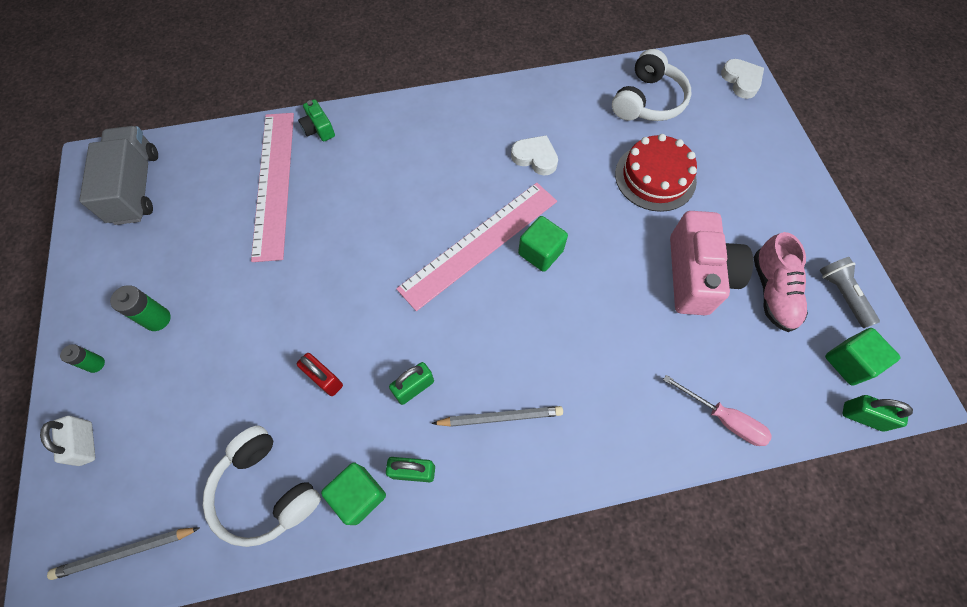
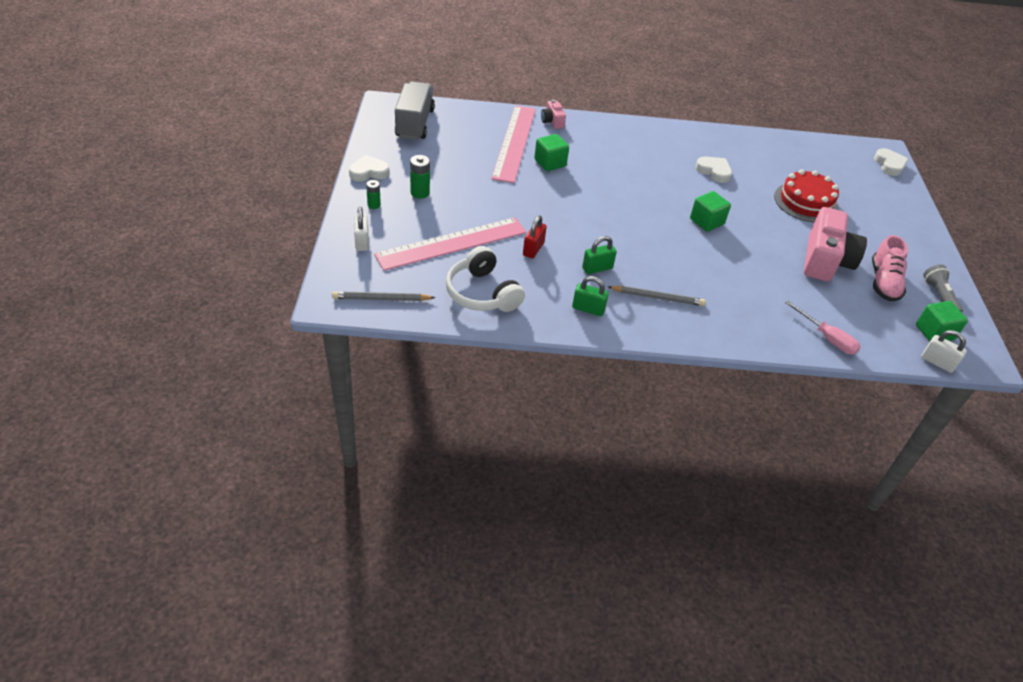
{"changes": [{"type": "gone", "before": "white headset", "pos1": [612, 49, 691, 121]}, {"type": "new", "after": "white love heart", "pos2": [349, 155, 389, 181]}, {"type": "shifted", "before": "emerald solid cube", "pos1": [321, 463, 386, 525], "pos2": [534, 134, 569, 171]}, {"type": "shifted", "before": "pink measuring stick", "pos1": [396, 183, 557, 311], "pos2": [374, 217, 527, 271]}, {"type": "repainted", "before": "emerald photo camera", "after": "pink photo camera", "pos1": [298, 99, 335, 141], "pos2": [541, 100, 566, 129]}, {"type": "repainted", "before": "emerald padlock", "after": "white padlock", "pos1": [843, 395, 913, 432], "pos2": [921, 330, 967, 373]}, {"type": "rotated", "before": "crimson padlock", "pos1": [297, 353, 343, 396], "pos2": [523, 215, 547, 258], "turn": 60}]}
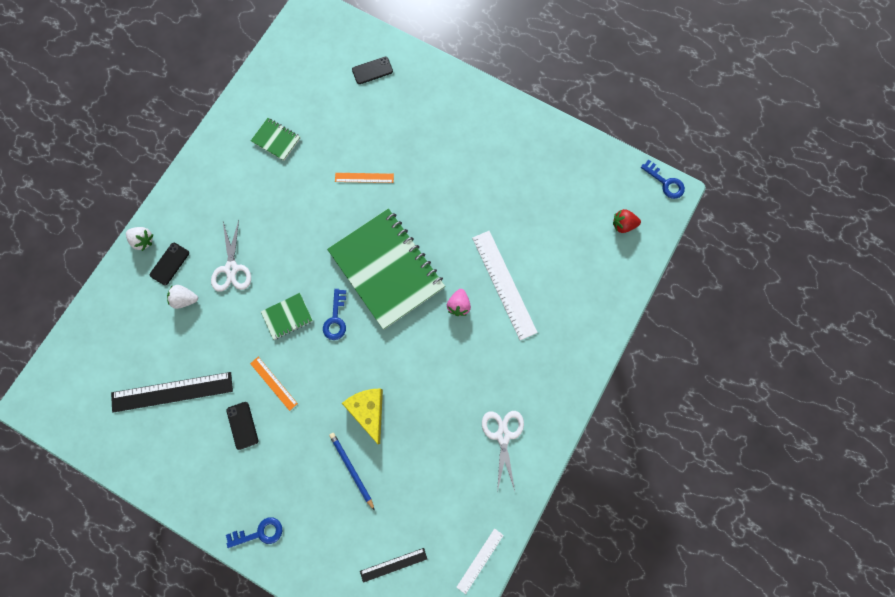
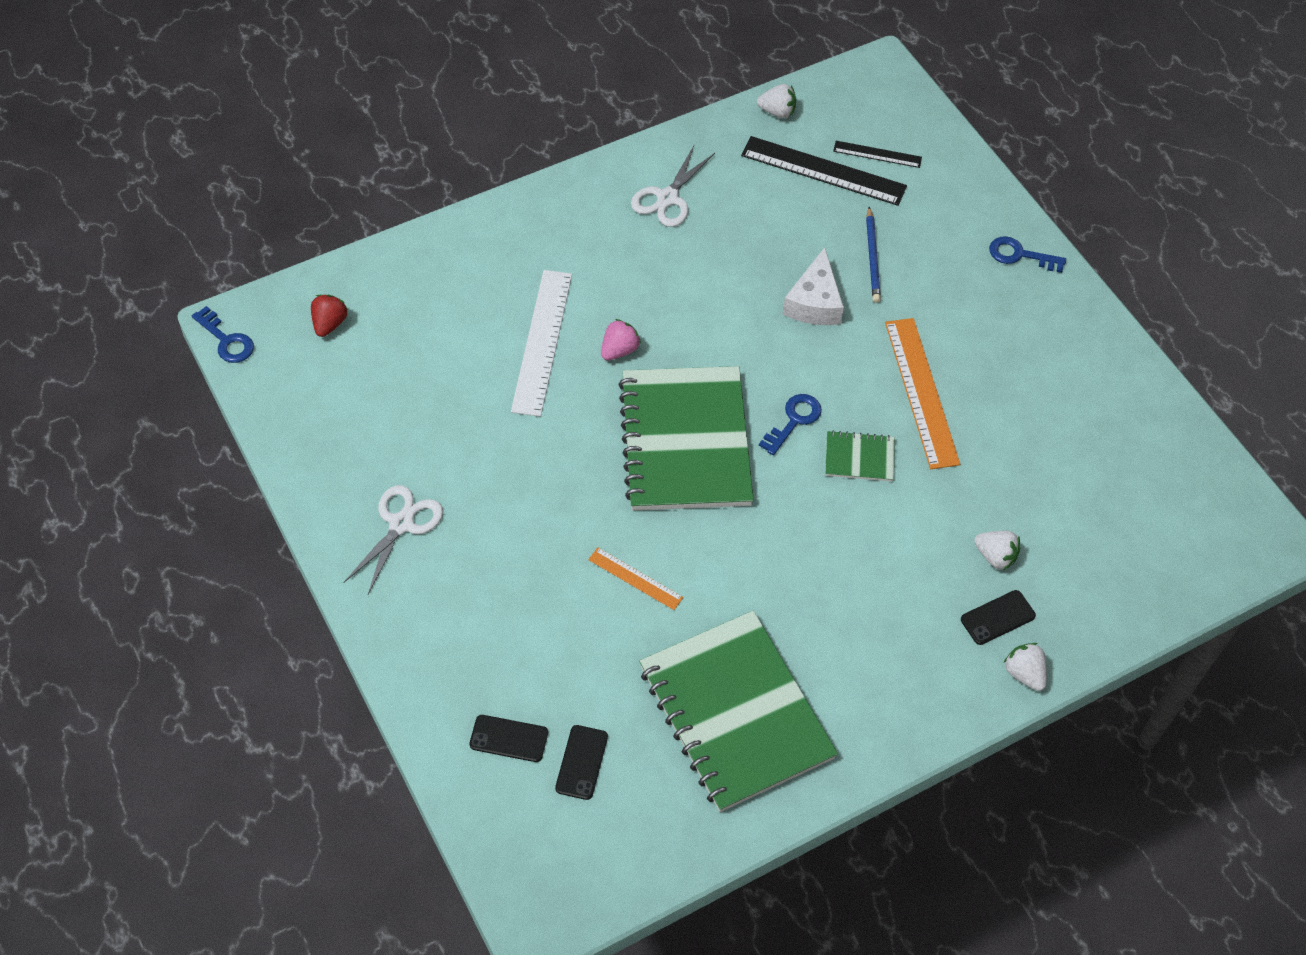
{"changes": [{"type": "shifted", "before": "jet-black measuring stick", "pos1": [111, 372, 233, 413], "pos2": [741, 136, 907, 206]}, {"type": "shifted", "before": "white shears", "pos1": [211, 220, 251, 292], "pos2": [344, 485, 443, 594]}, {"type": "shifted", "before": "jet-black phone", "pos1": [226, 402, 258, 450], "pos2": [555, 725, 608, 800]}, {"type": "swapped", "before": "white measuring stick", "after": "white strawberry", "pos1": [457, 528, 504, 594], "pos2": [757, 84, 796, 118]}, {"type": "repainted", "before": "yellow piece of cheese", "after": "white piece of cheese", "pos1": [342, 388, 383, 444], "pos2": [783, 247, 844, 325]}, {"type": "rotated", "before": "crimson strawberry", "pos1": [613, 209, 641, 233], "pos2": [311, 295, 347, 337], "turn": -105}, {"type": "rotated", "before": "blue latchkey", "pos1": [641, 159, 685, 199], "pos2": [192, 306, 254, 363], "turn": 150}, {"type": "scaled", "before": "orange measuring stick", "pos1": [250, 357, 298, 411], "pos2": [885, 318, 960, 469], "scale": 1.88}, {"type": "scaled", "before": "emerald exercise book", "pos1": [251, 118, 300, 161], "pos2": [639, 611, 838, 812], "scale": 2.37}]}
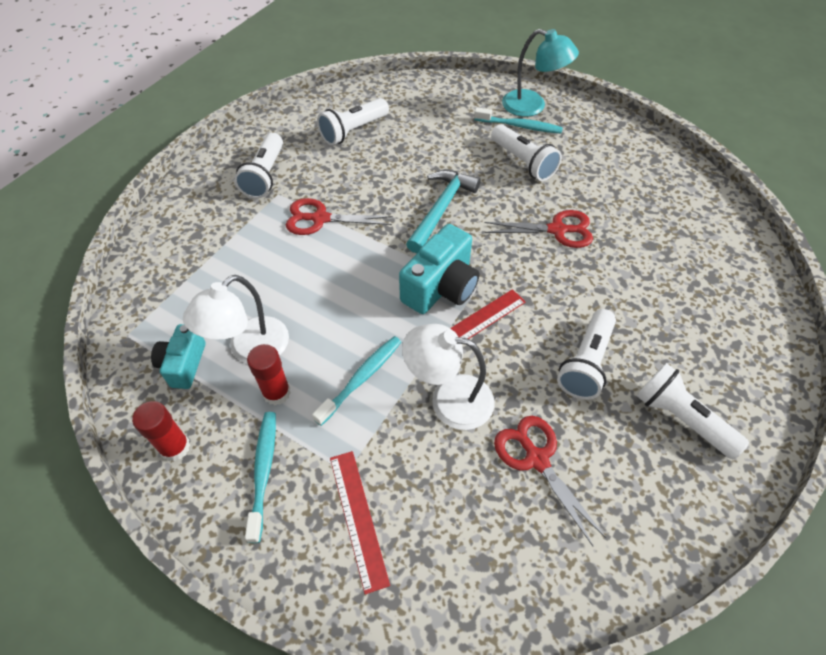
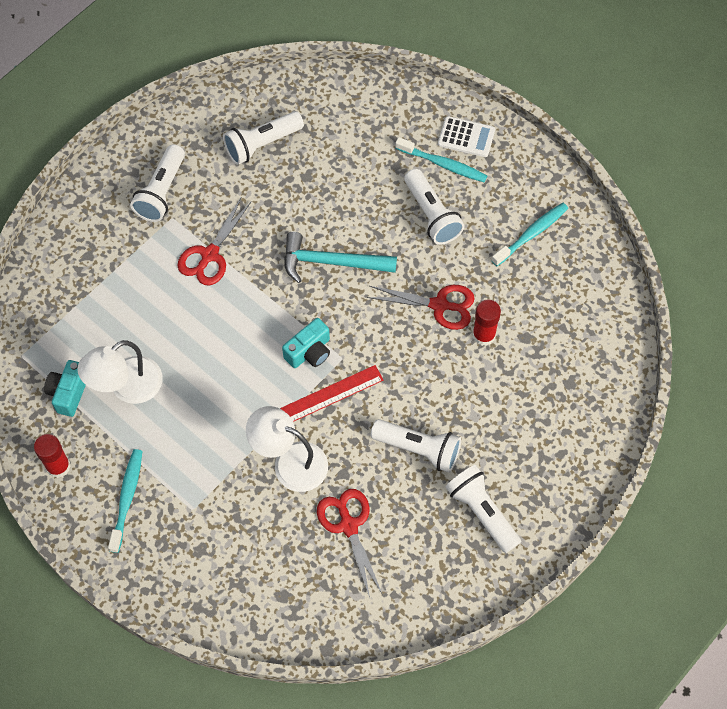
{"changes": [{"type": "gone", "before": "crimson measuring stick", "pos1": [330, 451, 390, 594]}, {"type": "shifted", "before": "crimson stick of glue", "pos1": [247, 344, 291, 405], "pos2": [473, 300, 501, 346]}, {"type": "shifted", "before": "aqua toothbrush", "pos1": [312, 336, 401, 426], "pos2": [491, 203, 568, 266]}, {"type": "swapped", "before": "aqua desk lamp", "after": "white adding machine", "pos1": [502, 29, 579, 117], "pos2": [438, 116, 495, 157]}, {"type": "rotated", "before": "crimson shears", "pos1": [286, 198, 393, 235], "pos2": [177, 198, 252, 286], "turn": -75}, {"type": "rotated", "before": "aqua claw hammer", "pos1": [406, 170, 481, 253], "pos2": [284, 232, 397, 283], "turn": -120}, {"type": "rotated", "before": "white pocket torch", "pos1": [557, 309, 616, 400], "pos2": [371, 419, 461, 473], "turn": -105}, {"type": "scaled", "before": "aqua photo camera", "pos1": [399, 224, 480, 314], "pos2": [282, 318, 330, 368], "scale": 0.63}]}
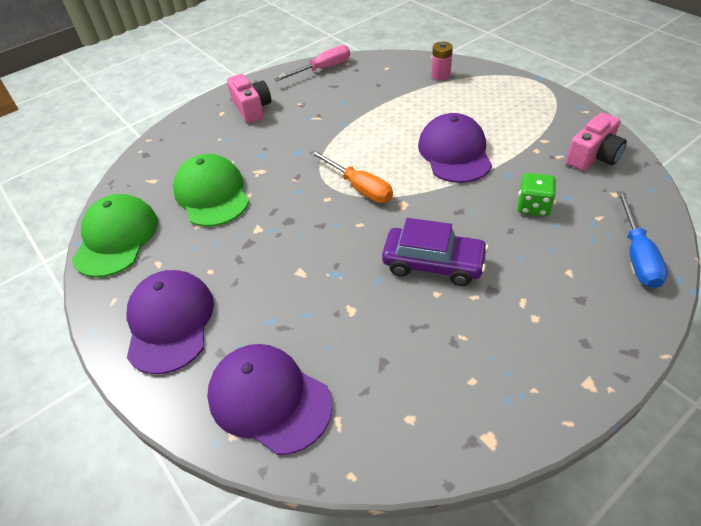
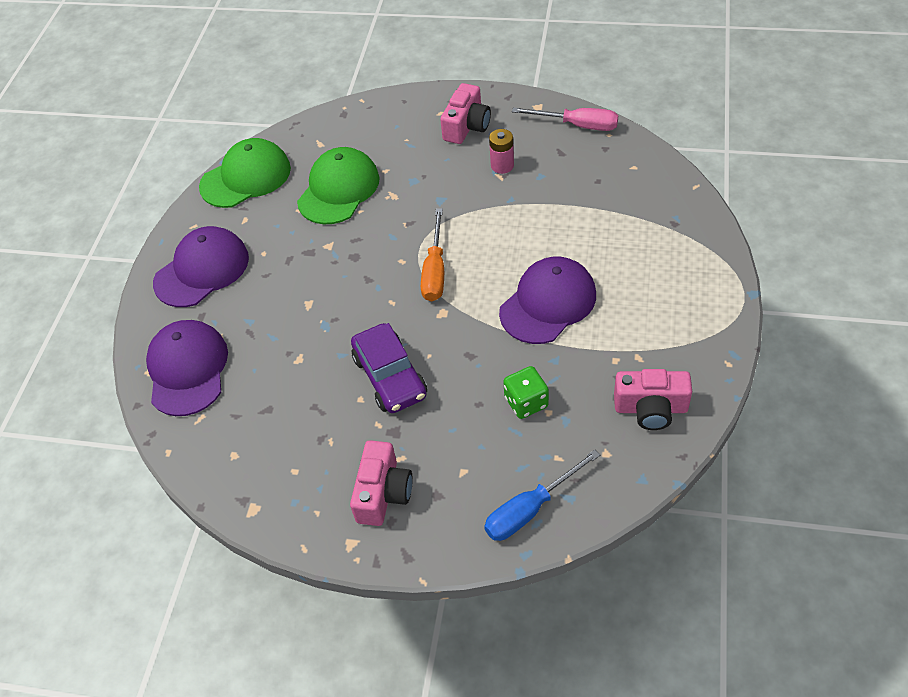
{"changes": [{"type": "new", "after": "pink photo camera", "pos2": [350, 440, 413, 526]}, {"type": "shifted", "before": "pink power cell", "pos1": [431, 42, 453, 81], "pos2": [489, 129, 514, 174]}]}
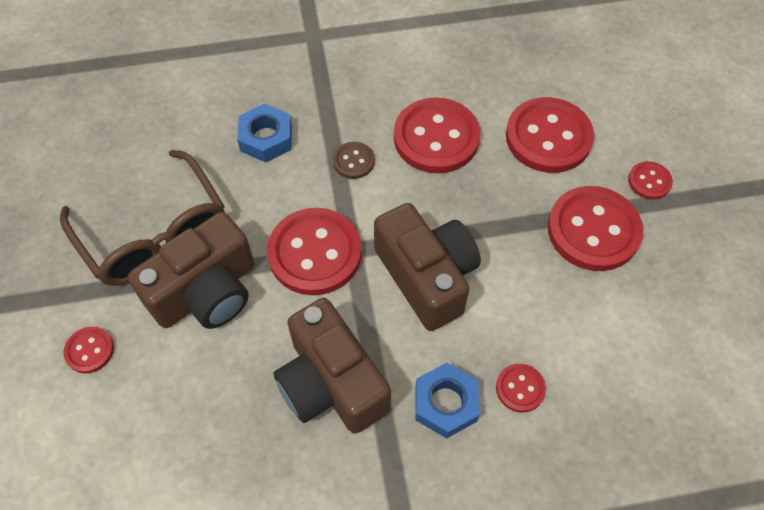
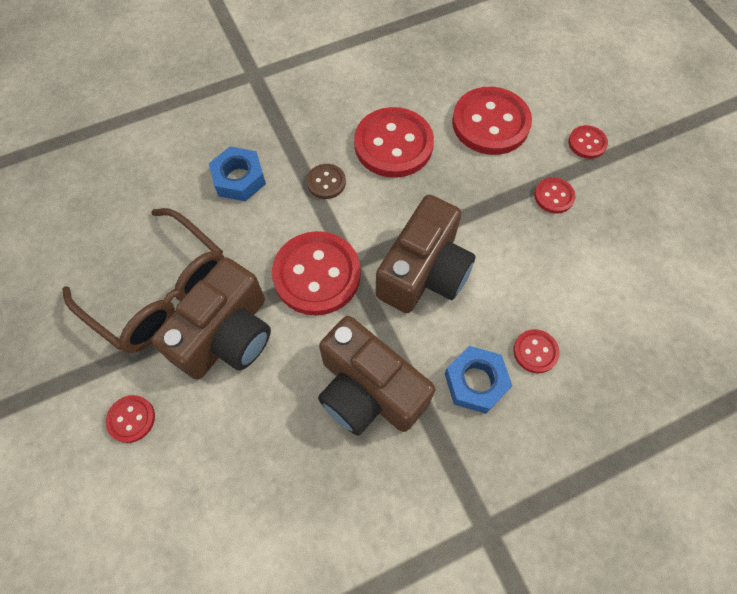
{"changes": [{"type": "rotated", "before": "dark brown photo camera", "pos1": [374, 203, 481, 331], "pos2": [376, 195, 475, 313], "turn": 75}, {"type": "scaled", "before": "crimson sewing button", "pos1": [548, 186, 643, 271], "pos2": [534, 177, 575, 213], "scale": 0.48}]}
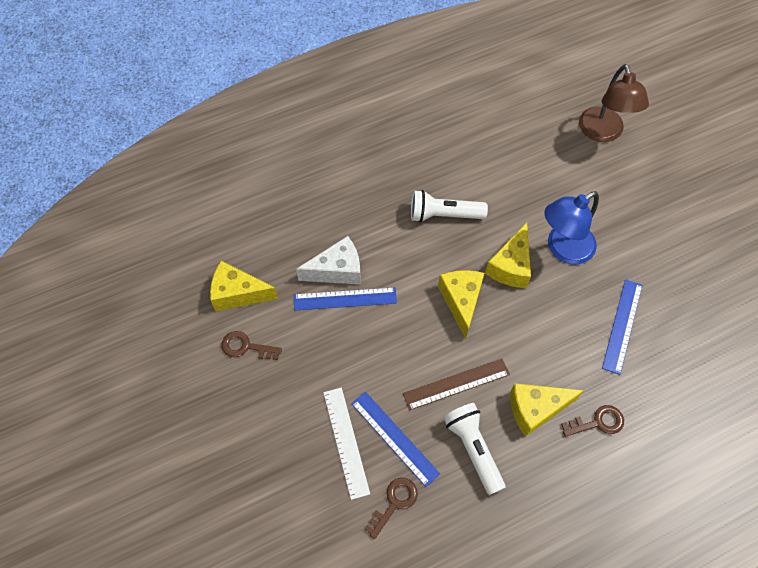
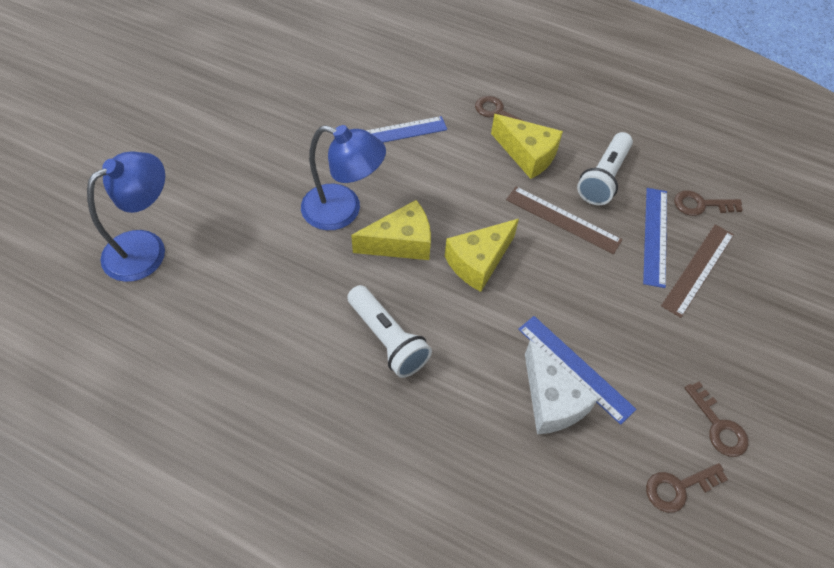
{"changes": [{"type": "swapped", "before": "yellow piece of cheese", "after": "dark brown latchkey", "pos1": [210, 261, 278, 311], "pos2": [646, 463, 728, 513]}, {"type": "repainted", "before": "white measuring stick", "after": "dark brown measuring stick", "pos1": [323, 388, 370, 500], "pos2": [661, 224, 734, 318]}, {"type": "repainted", "before": "dark brown desk lamp", "after": "blue desk lamp", "pos1": [579, 64, 649, 142], "pos2": [87, 151, 165, 282]}, {"type": "rotated", "before": "white piece of cheese", "pos1": [296, 236, 360, 284], "pos2": [525, 339, 599, 435], "turn": -150}]}
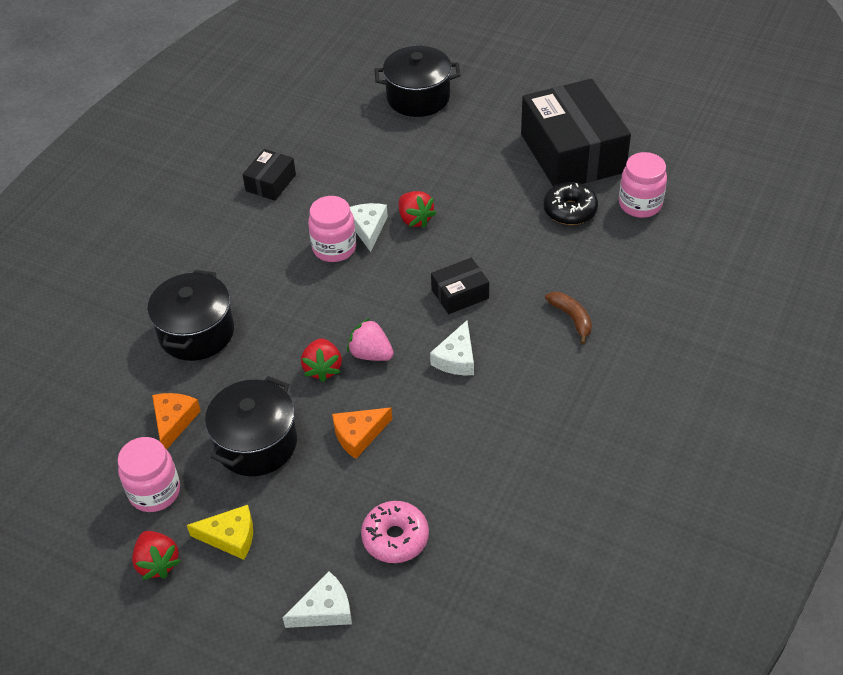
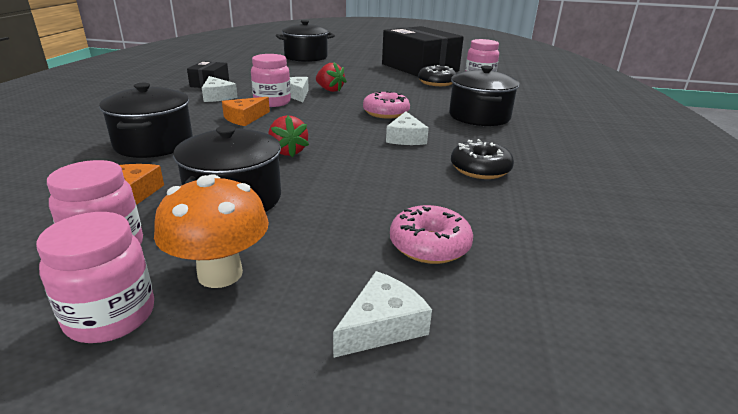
{"changes": [{"type": "gone", "before": "pink strawberry", "pos1": [347, 318, 394, 361]}, {"type": "new", "after": "white piece of cheese", "pos2": [202, 76, 238, 102]}, {"type": "new", "after": "jet-black donut", "pos2": [451, 139, 514, 179]}, {"type": "shifted", "before": "orange piece of cheese", "pos1": [332, 407, 392, 459], "pos2": [222, 97, 270, 126]}, {"type": "swapped", "before": "crimson strawberry", "after": "pink jar", "pos1": [132, 531, 181, 580], "pos2": [36, 212, 154, 343]}, {"type": "swapped", "before": "yellow piece of cheese", "after": "orange mushroom", "pos1": [187, 505, 253, 560], "pos2": [154, 174, 269, 288]}, {"type": "swapped", "before": "jet-black parcel", "after": "pink donut", "pos1": [431, 258, 489, 314], "pos2": [363, 91, 410, 119]}, {"type": "swapped", "before": "dark brown banana", "after": "jet-black stockpot", "pos1": [545, 292, 592, 345], "pos2": [449, 65, 519, 126]}]}
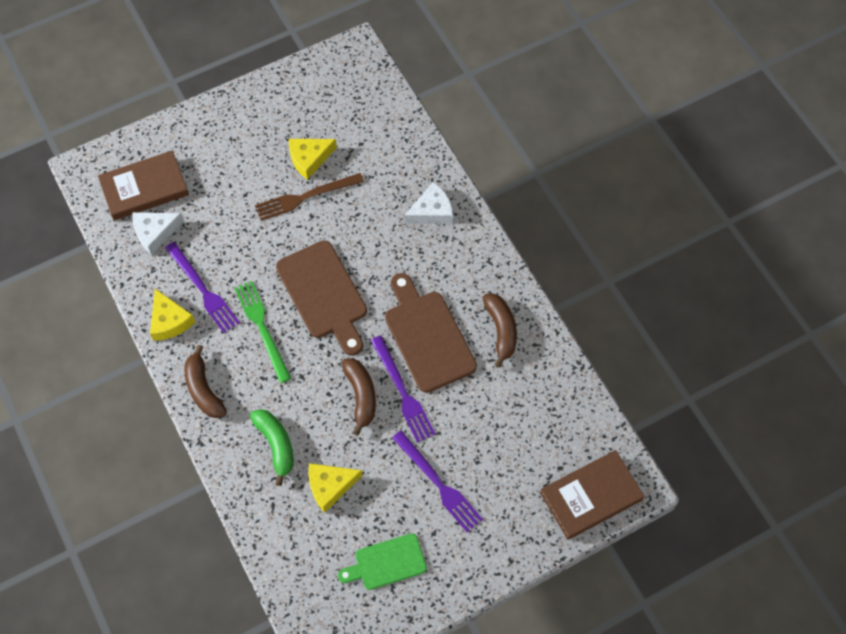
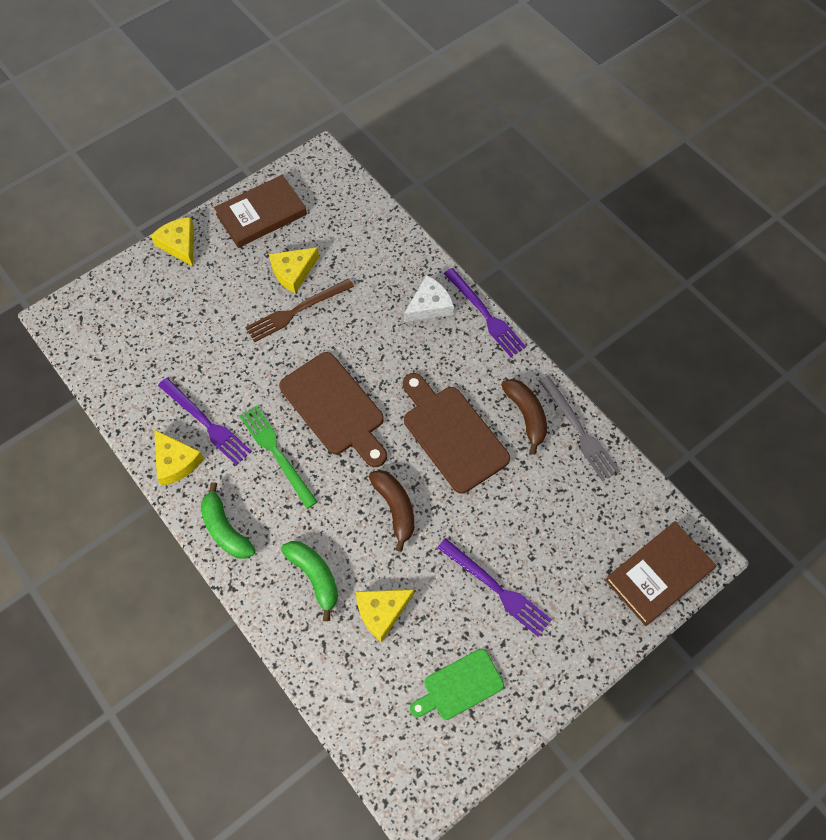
{"changes": [{"type": "gone", "before": "white piece of cheese", "pos1": [132, 212, 184, 255]}, {"type": "new", "after": "yellow piece of cheese", "pos2": [151, 217, 194, 266]}, {"type": "new", "after": "ash-grey dinner fork", "pos2": [539, 375, 620, 481]}, {"type": "shifted", "before": "dark brown hardcover", "pos1": [98, 151, 189, 220], "pos2": [214, 175, 307, 248]}, {"type": "shifted", "before": "royal purple dinner fork", "pos1": [370, 335, 436, 443], "pos2": [444, 268, 526, 357]}, {"type": "repainted", "before": "dark brown banana", "after": "emerald banana", "pos1": [184, 345, 227, 418], "pos2": [201, 482, 255, 559]}]}
